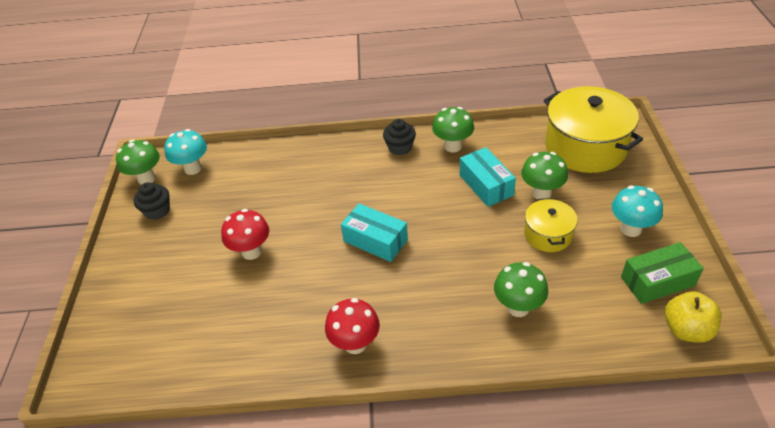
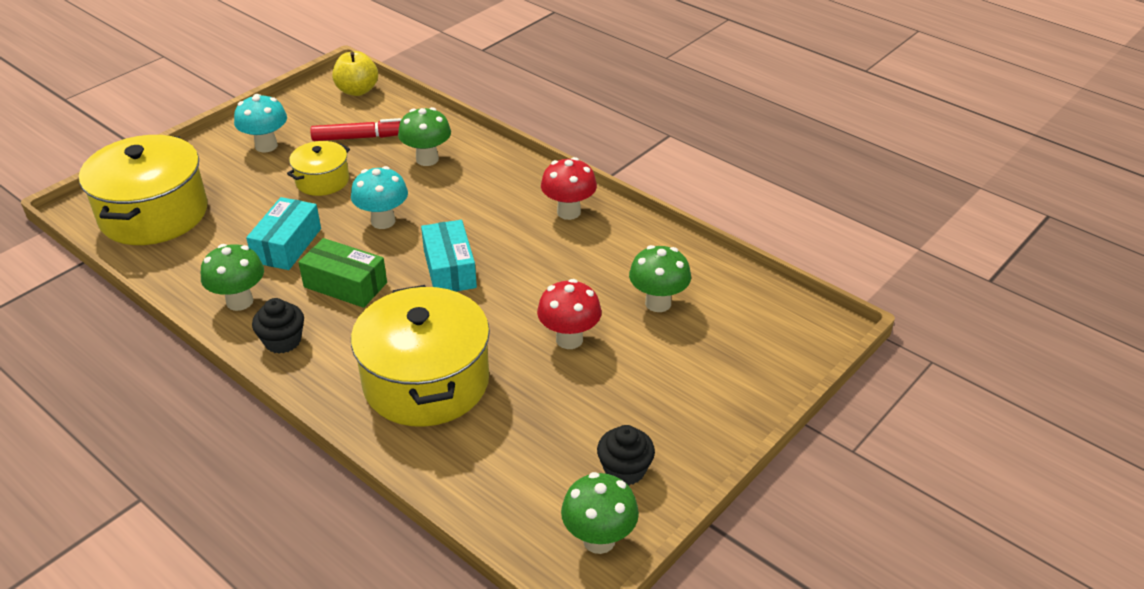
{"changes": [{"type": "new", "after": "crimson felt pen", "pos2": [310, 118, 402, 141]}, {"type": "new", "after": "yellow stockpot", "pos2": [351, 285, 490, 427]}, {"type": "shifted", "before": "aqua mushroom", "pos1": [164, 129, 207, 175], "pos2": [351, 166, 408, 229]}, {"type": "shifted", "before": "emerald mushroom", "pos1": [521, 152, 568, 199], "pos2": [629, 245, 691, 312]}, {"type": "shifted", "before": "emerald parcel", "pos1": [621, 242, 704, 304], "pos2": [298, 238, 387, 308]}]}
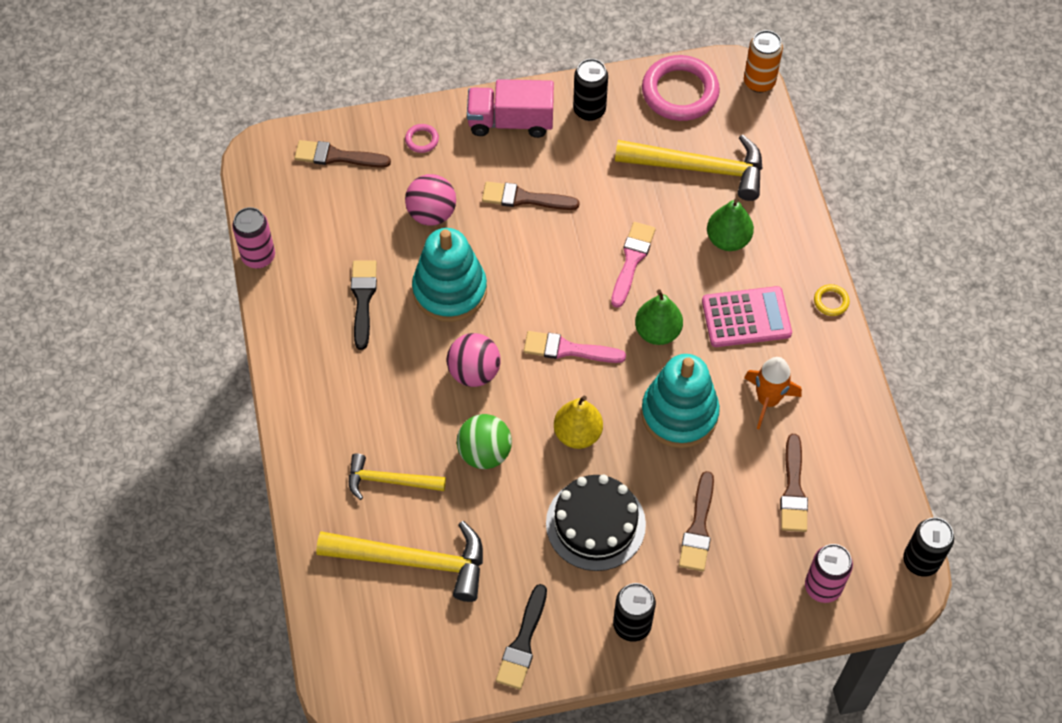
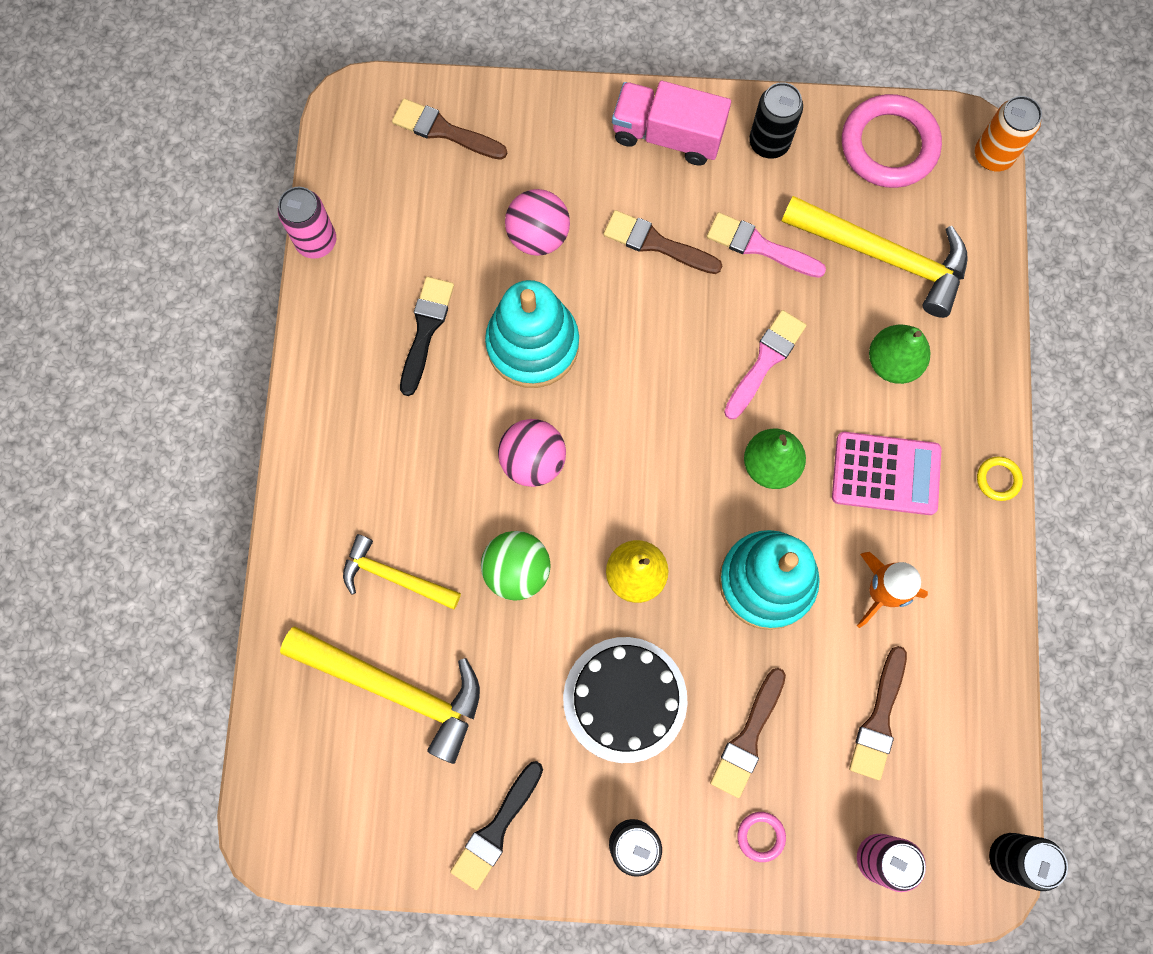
{"changes": [{"type": "shifted", "before": "pink torus", "pos1": [405, 124, 439, 153], "pos2": [737, 812, 786, 862]}, {"type": "shifted", "before": "pink paint brush", "pos1": [524, 331, 626, 363], "pos2": [707, 212, 826, 278]}]}
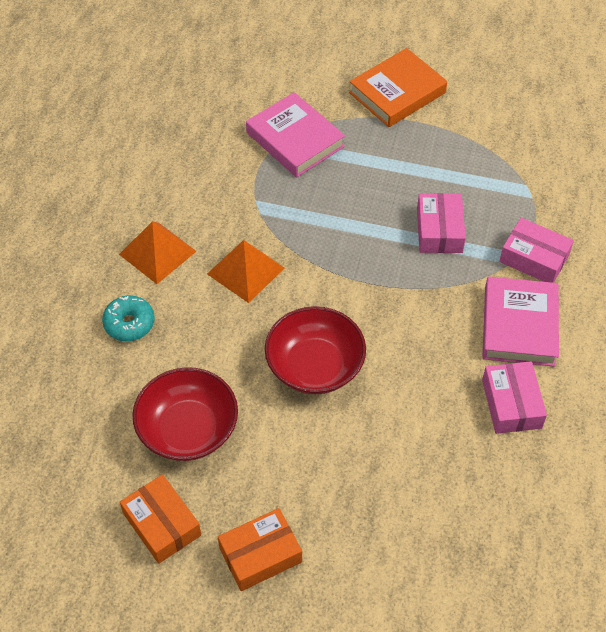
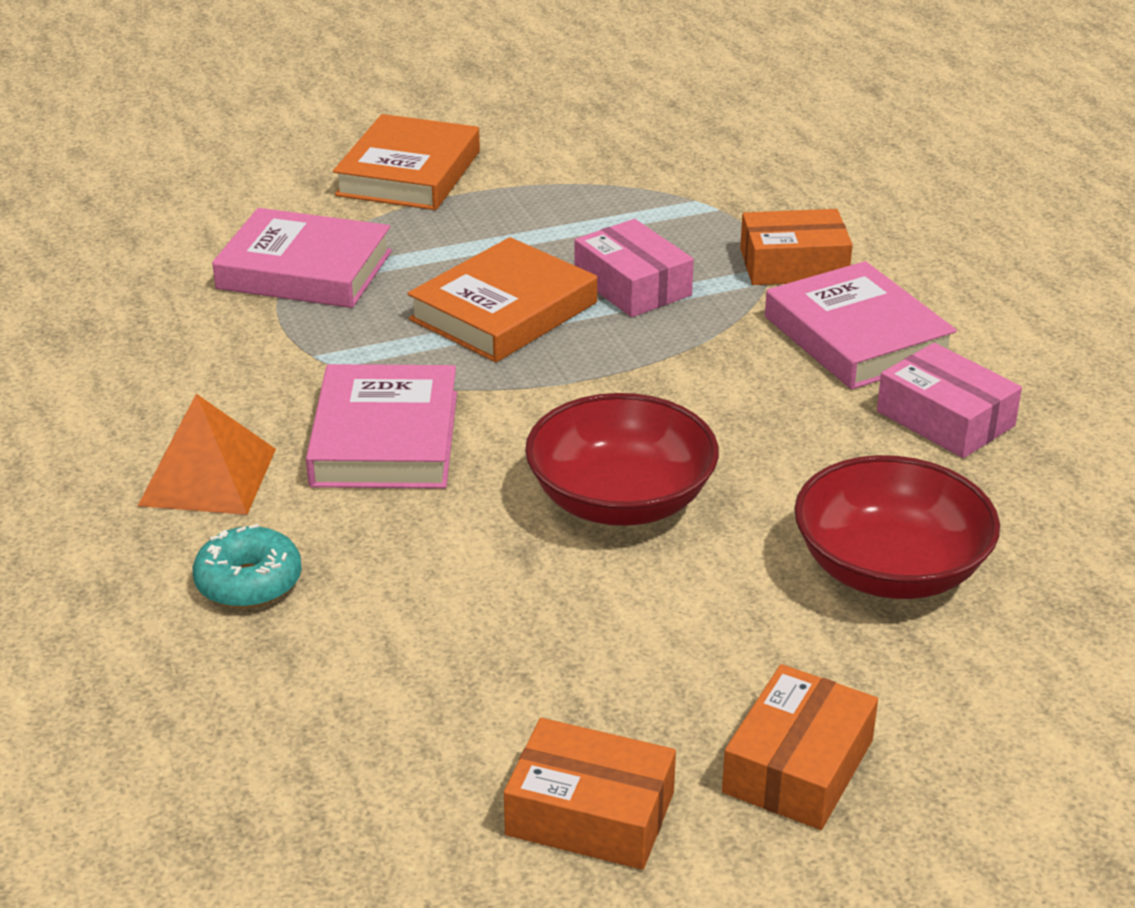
{"changes": [{"type": "new", "after": "orange hardcover", "pos2": [407, 237, 597, 362]}, {"type": "shifted", "before": "crimson deep dish", "pos1": [132, 367, 238, 461], "pos2": [794, 455, 1000, 599]}, {"type": "swapped", "before": "orange pyramid", "after": "pink hardcover", "pos1": [207, 240, 285, 303], "pos2": [306, 364, 457, 489]}, {"type": "repainted", "before": "pink parcel", "after": "orange parcel", "pos1": [499, 218, 574, 283], "pos2": [740, 209, 853, 285]}]}
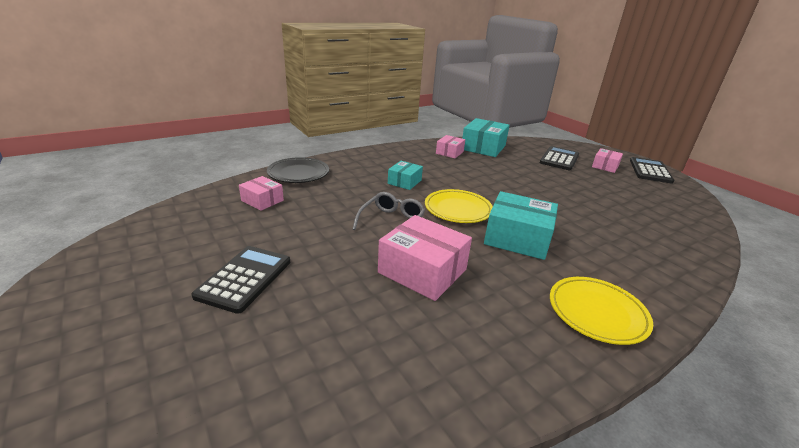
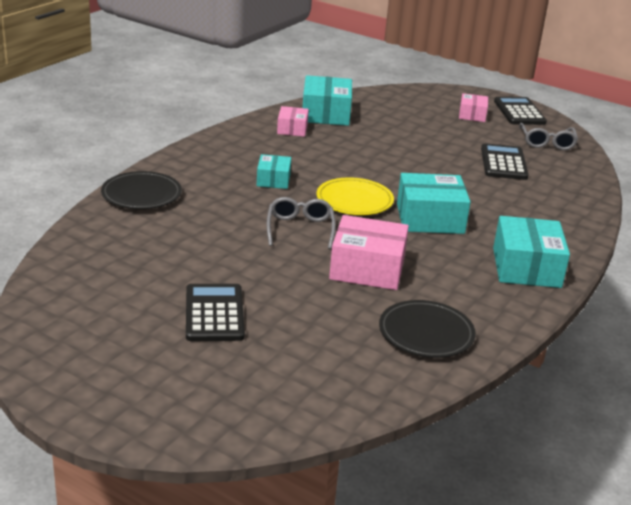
{"changes": [{"type": "gone", "before": "pink parcel", "pos1": [239, 176, 284, 211]}, {"type": "new", "after": "jet-black dinner plate", "pos2": [379, 300, 476, 358]}, {"type": "new", "after": "ash-grey spectacles", "pos2": [519, 123, 578, 150]}, {"type": "shifted", "before": "jet-black adding machine", "pos1": [540, 146, 579, 170], "pos2": [481, 143, 529, 180]}, {"type": "swapped", "before": "yellow dinner plate", "after": "aqua parcel", "pos1": [550, 277, 653, 345], "pos2": [493, 216, 570, 288]}]}
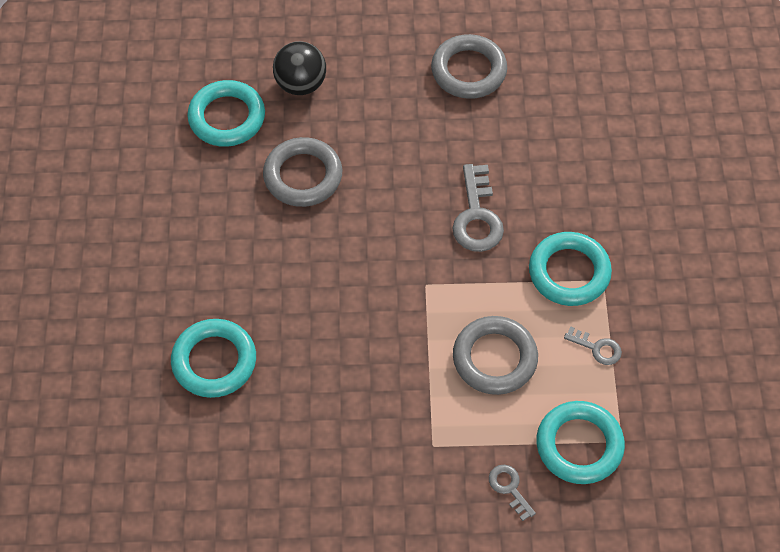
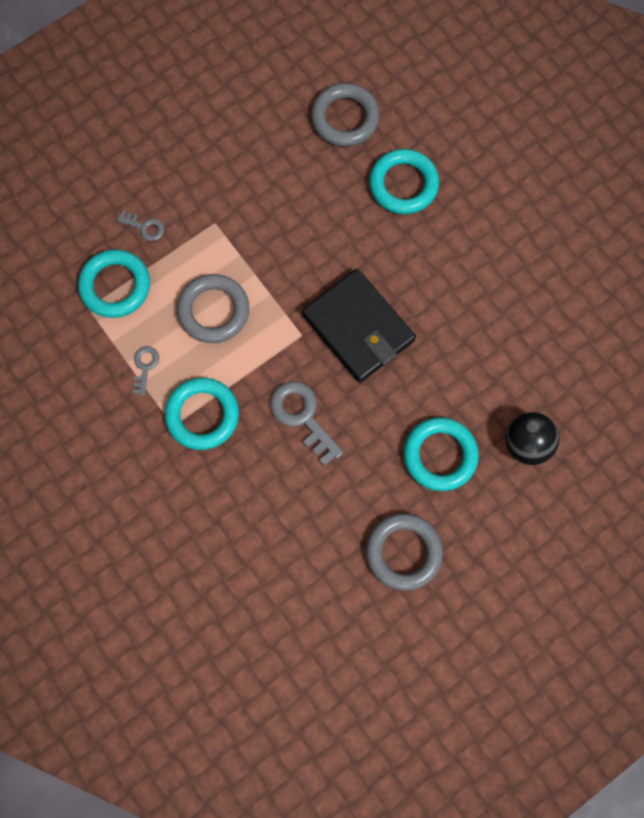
{"changes": [{"type": "new", "after": "jet-black card wallet", "pos2": [302, 269, 416, 383]}, {"type": "shifted", "before": "aqua torus", "pos1": [187, 80, 265, 147], "pos2": [404, 418, 479, 491]}, {"type": "shifted", "before": "ash-grey torus", "pos1": [263, 137, 342, 207], "pos2": [311, 83, 380, 147]}, {"type": "rotated", "before": "ash-grey latchkey", "pos1": [564, 326, 622, 365], "pos2": [132, 346, 159, 396], "turn": 105}]}
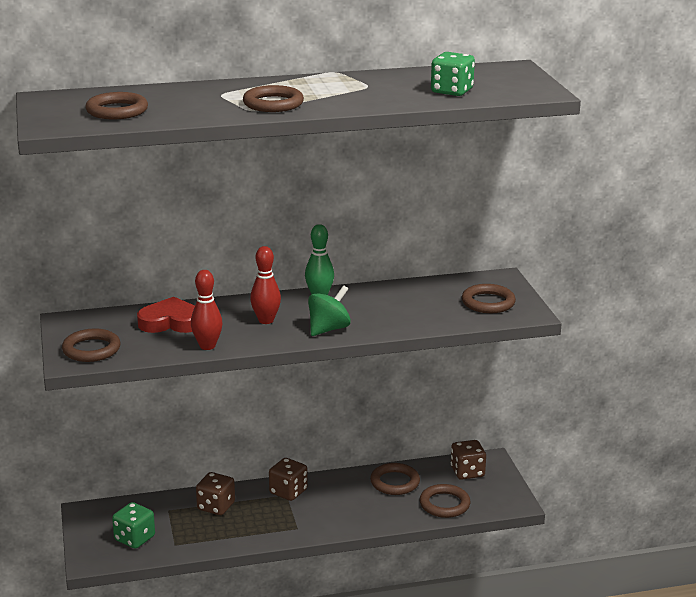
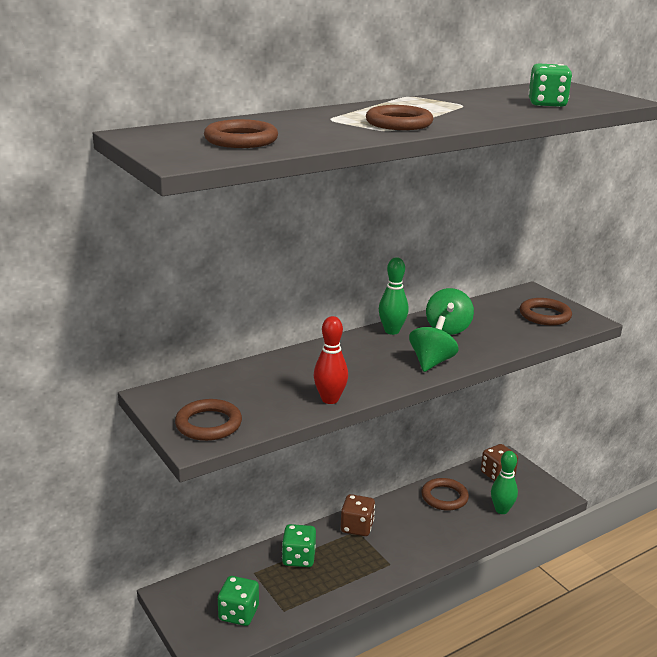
{"changes": [{"type": "gone", "before": "crimson love heart", "pos1": [137, 297, 195, 333]}, {"type": "gone", "before": "crimson bowling pin", "pos1": [250, 246, 281, 324]}, {"type": "new", "after": "emerald whirligig", "pos2": [426, 288, 474, 335]}, {"type": "swapped", "before": "dark brown torus", "after": "emerald bowling pin", "pos1": [420, 484, 471, 518], "pos2": [491, 451, 518, 514]}, {"type": "repainted", "before": "dark brown game die", "after": "emerald game die", "pos1": [196, 472, 235, 515], "pos2": [282, 524, 316, 567]}]}
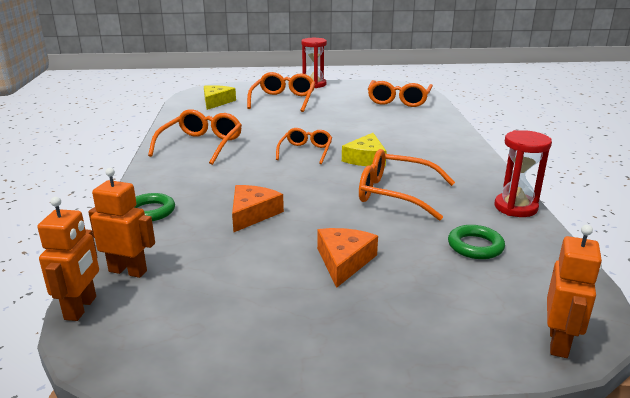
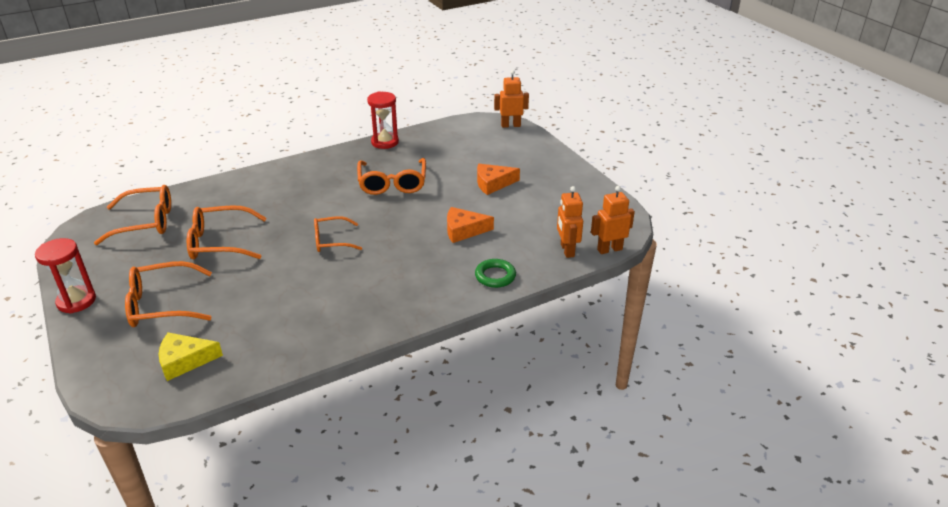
{"changes": [{"type": "gone", "before": "yellow piece of cheese", "pos1": [342, 133, 386, 167]}, {"type": "gone", "before": "emerald torus", "pos1": [448, 225, 505, 259]}, {"type": "shifted", "before": "orange spectacles", "pos1": [148, 109, 242, 165], "pos2": [187, 205, 267, 259]}]}
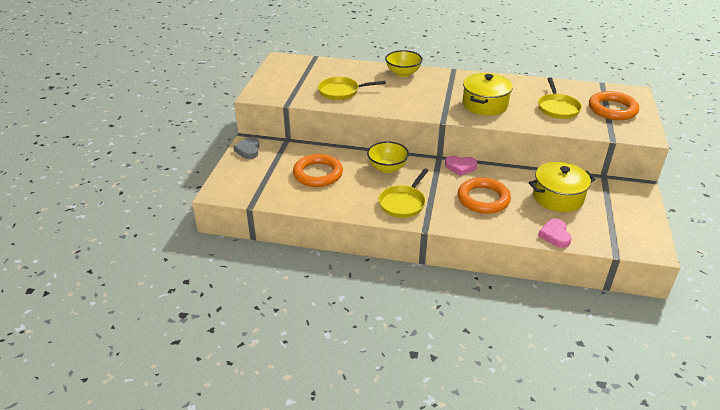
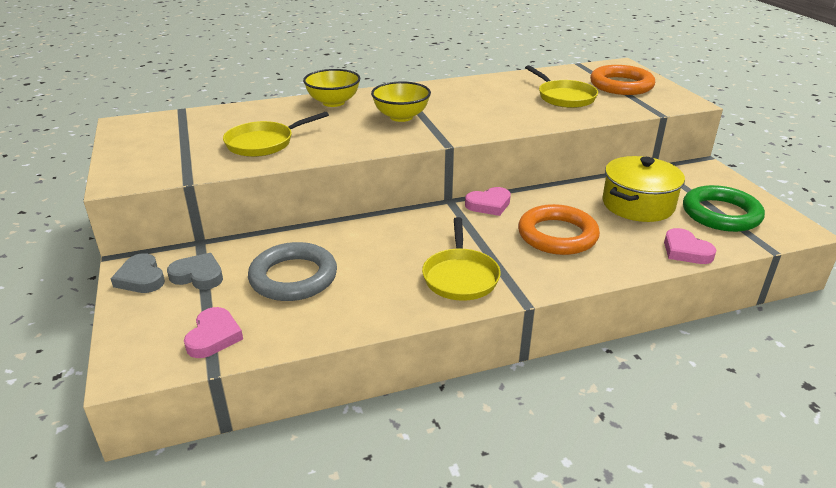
{"changes": [{"type": "gone", "before": "yellow stockpot", "pos1": [462, 73, 513, 116]}, {"type": "new", "after": "ash-grey love heart", "pos2": [167, 253, 223, 290]}, {"type": "new", "after": "pink love heart", "pos2": [184, 307, 243, 358]}, {"type": "new", "after": "emerald torus", "pos2": [683, 185, 765, 232]}, {"type": "shifted", "before": "yellow deep dish", "pos1": [367, 141, 409, 173], "pos2": [371, 81, 431, 122]}, {"type": "repainted", "before": "orange torus", "after": "ash-grey torus", "pos1": [293, 154, 343, 187], "pos2": [248, 242, 337, 301]}]}
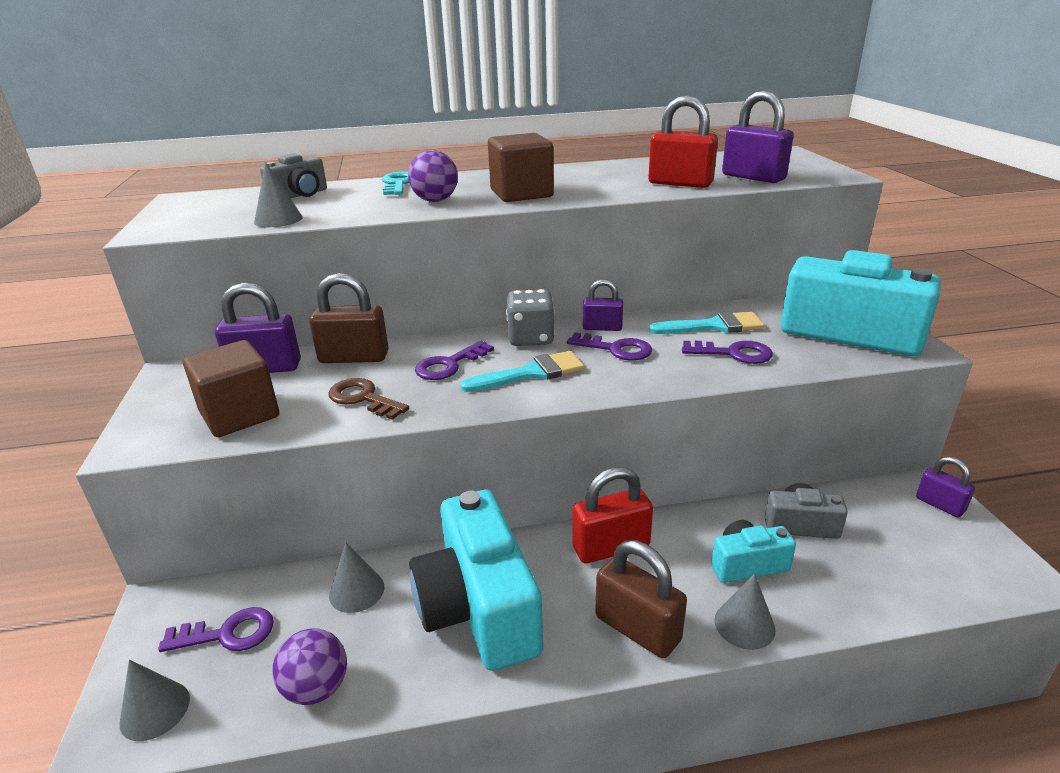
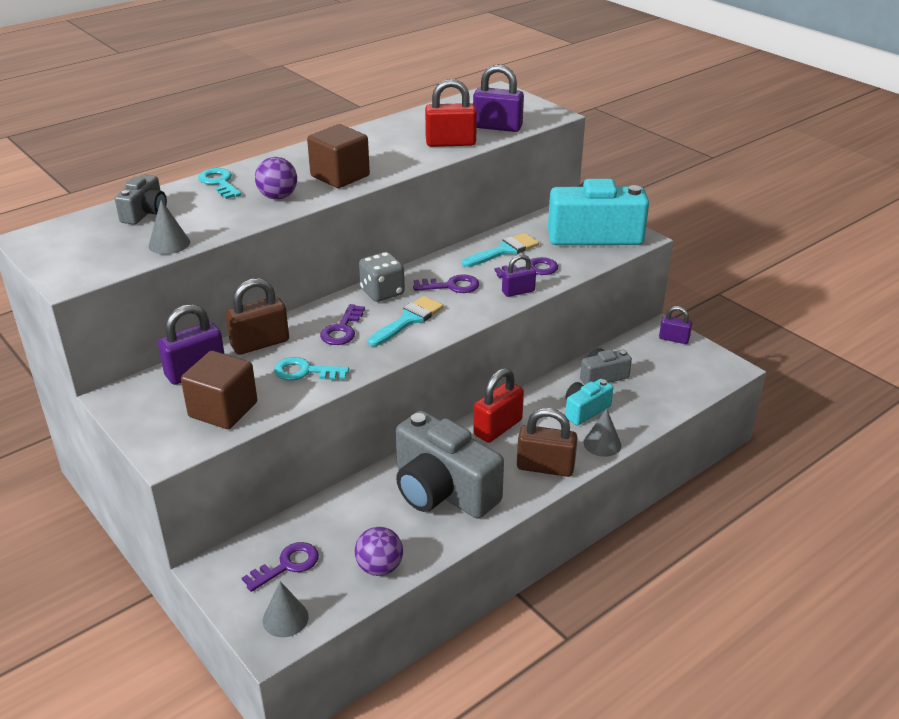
{"changes": [{"type": "gone", "before": "ash-grey cone shape", "pos1": [329, 542, 384, 613]}, {"type": "shifted", "before": "royal purple padlock", "pos1": [583, 279, 623, 331], "pos2": [502, 254, 536, 297]}, {"type": "repainted", "before": "dark brown latchkey", "after": "aqua latchkey", "pos1": [328, 378, 409, 420], "pos2": [274, 357, 349, 380]}, {"type": "repainted", "before": "aqua photo camera", "after": "ash-grey photo camera", "pos1": [409, 490, 543, 671], "pos2": [396, 410, 504, 519]}]}
